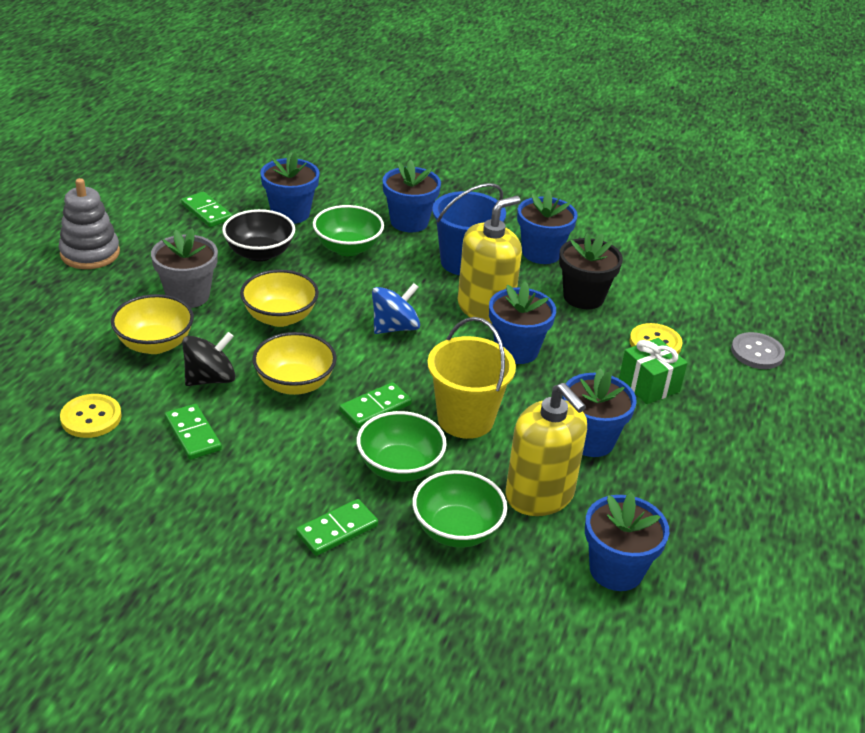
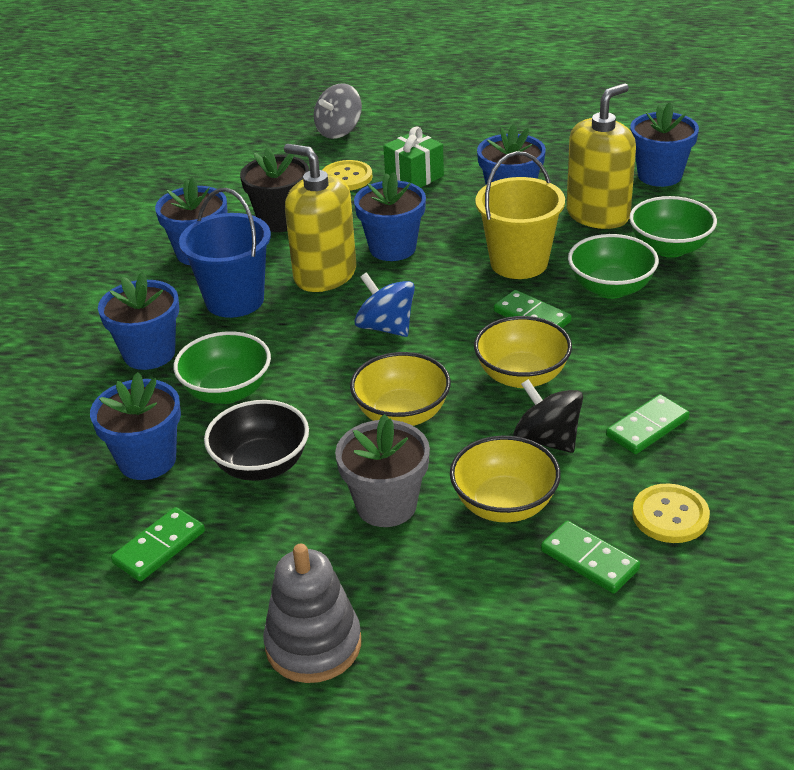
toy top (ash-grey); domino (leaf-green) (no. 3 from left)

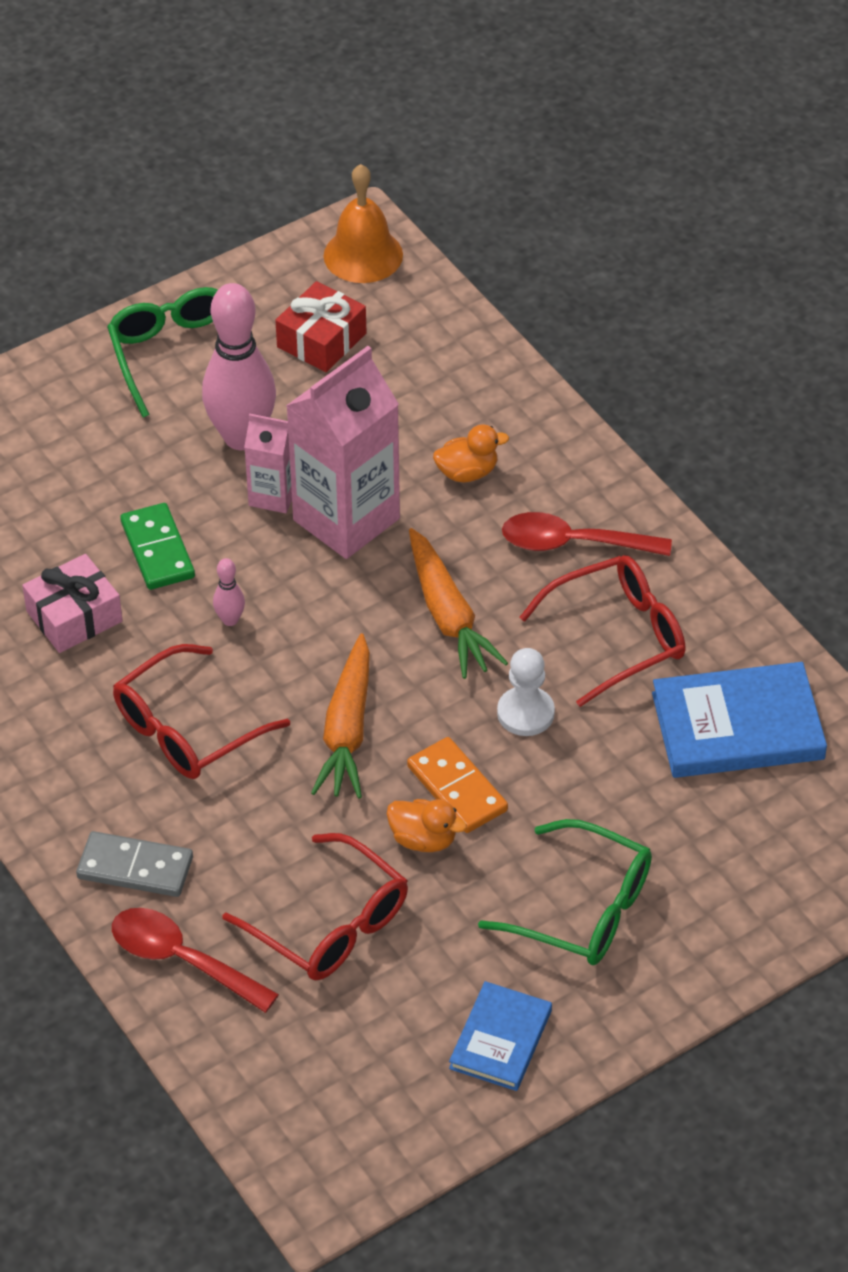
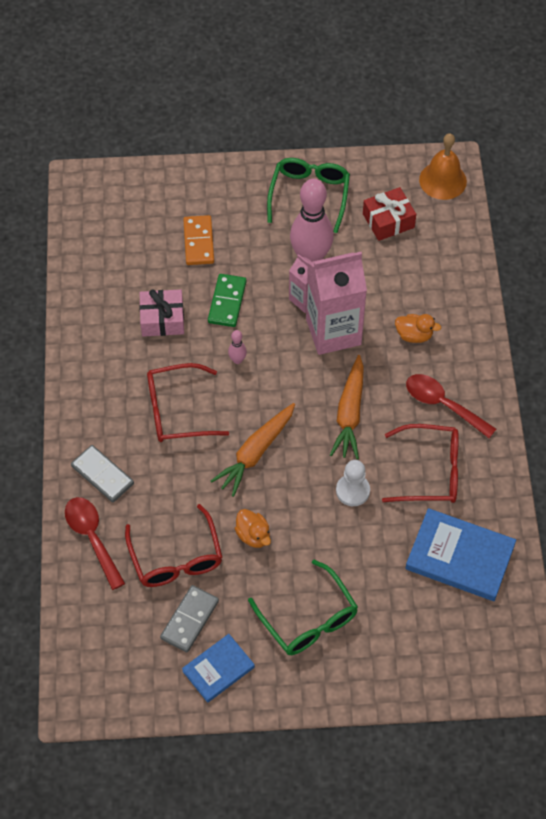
domino (orange-coloured); domino (ash-grey) (no. 2 from left)

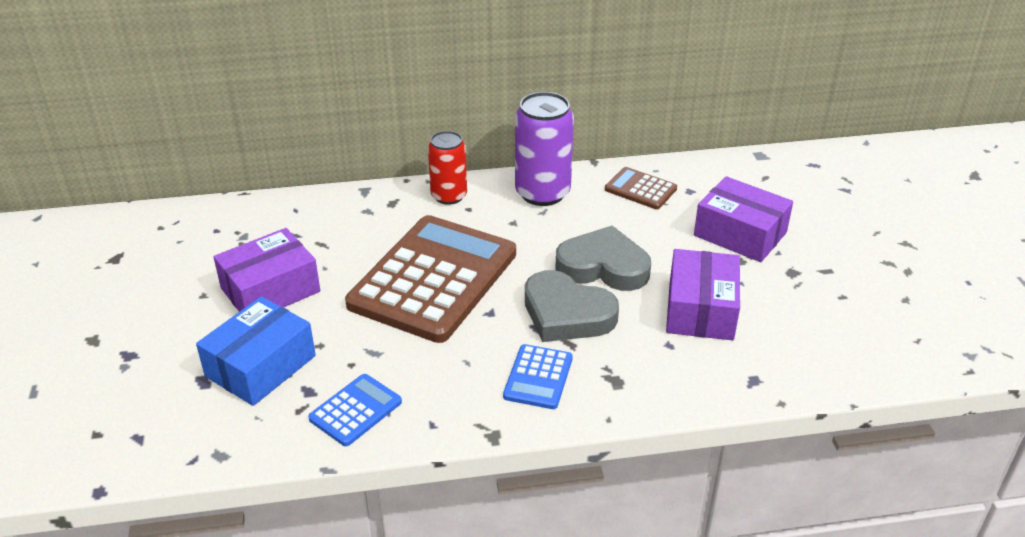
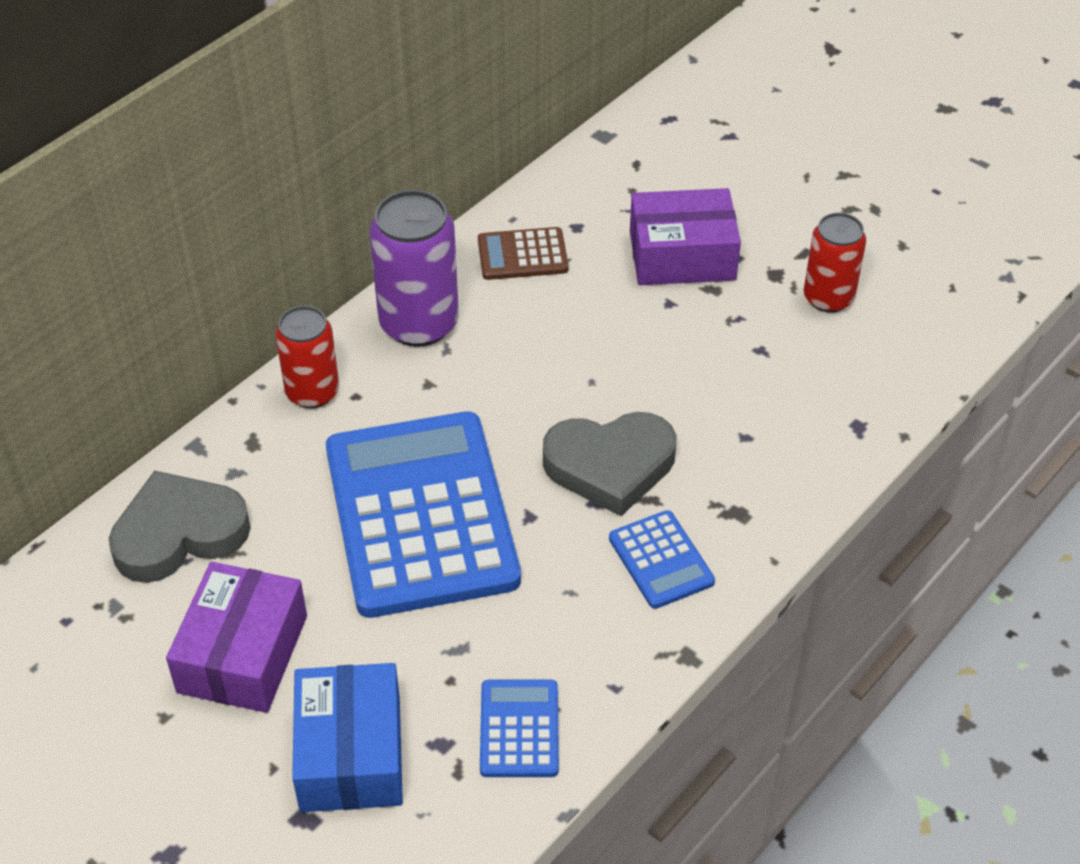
pocket calculator (royal blue) (no. 1 from left); heart shape (ash-grey) (no. 1 from left); package (purple) (no. 2 from left in the first image); can (scarlet) (no. 2 from left)

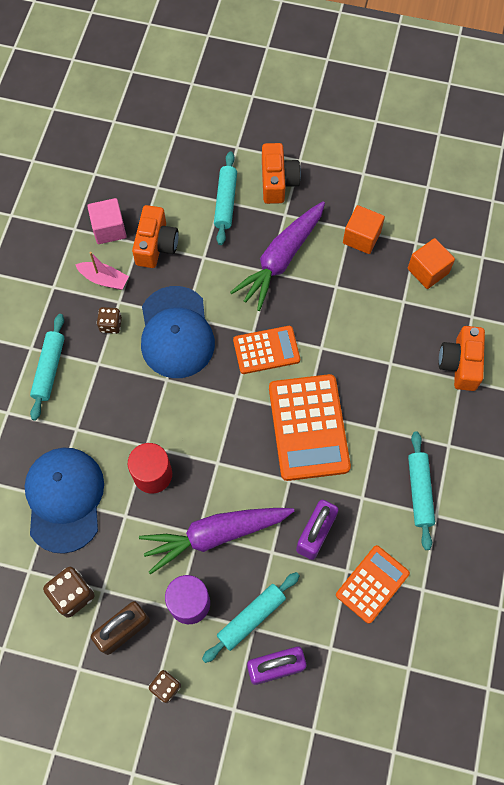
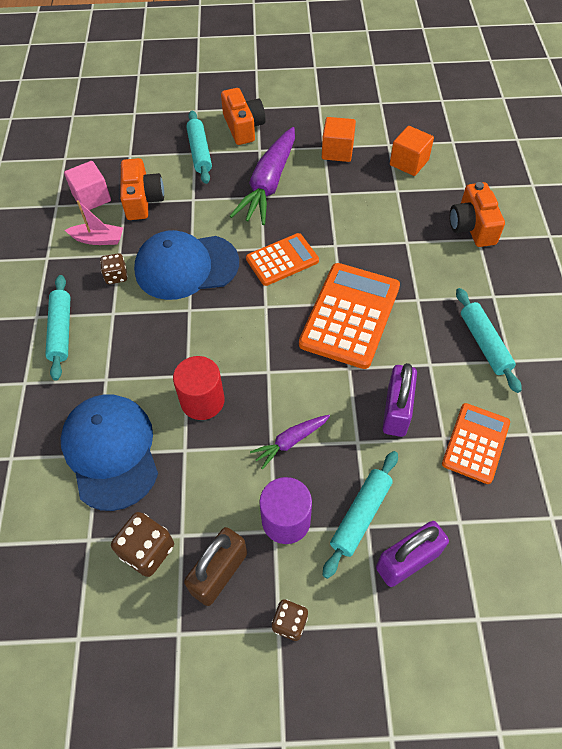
baseball cap (royal blue) (no. 2 from left); pocket calculator (orange-coloured) (no. 2 from left); carrot (purple) (no. 2 from left)

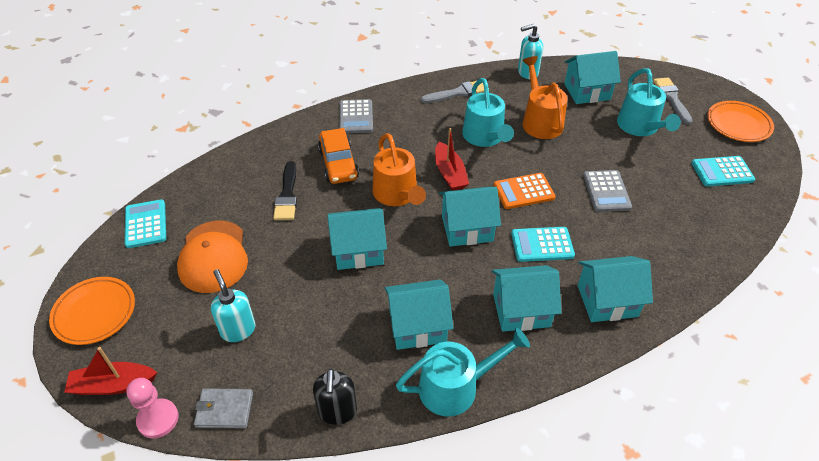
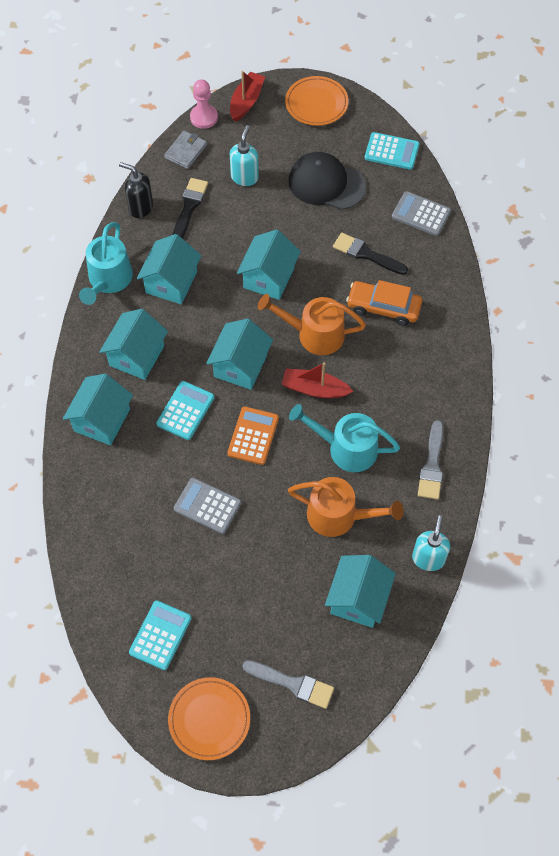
watering pot (teal) (no. 3 from left in the first image); pocket calculator (ash-grey) (no. 2 from left); baseball cap (black); soap dispenser (teal) (no. 1 from left); brush (black) (no. 1 from left)

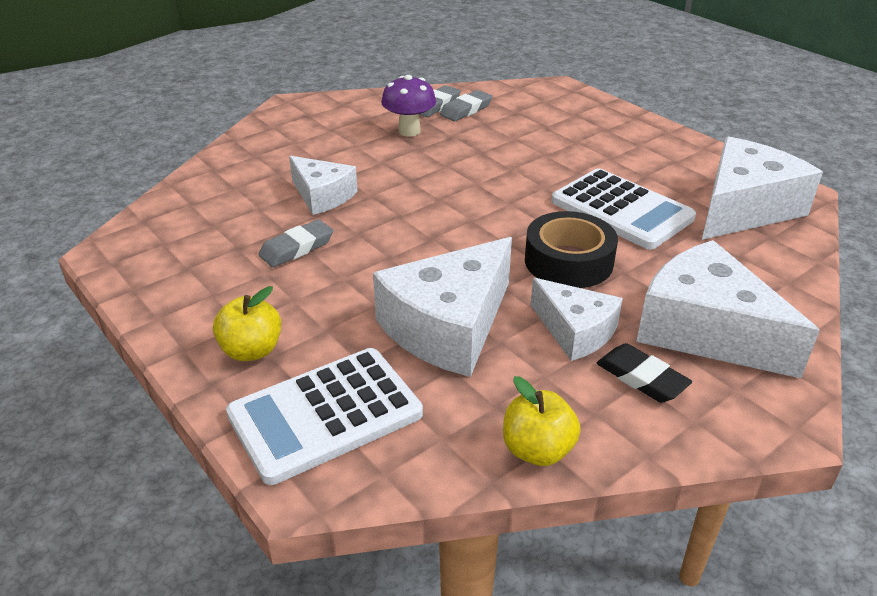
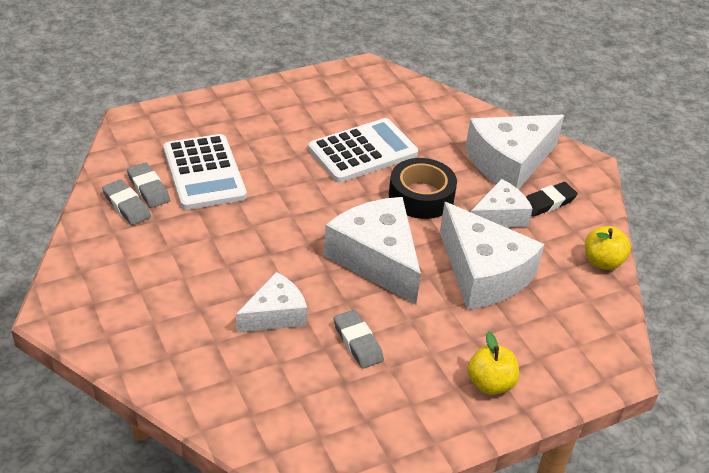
fungus (purple); cheese wedge (pure white) (no. 2 from left); pocket calculator (pure white) (no. 1 from left)

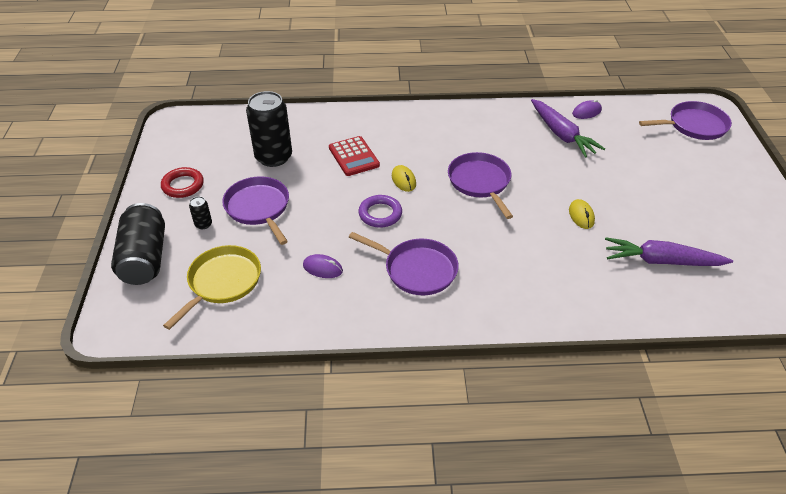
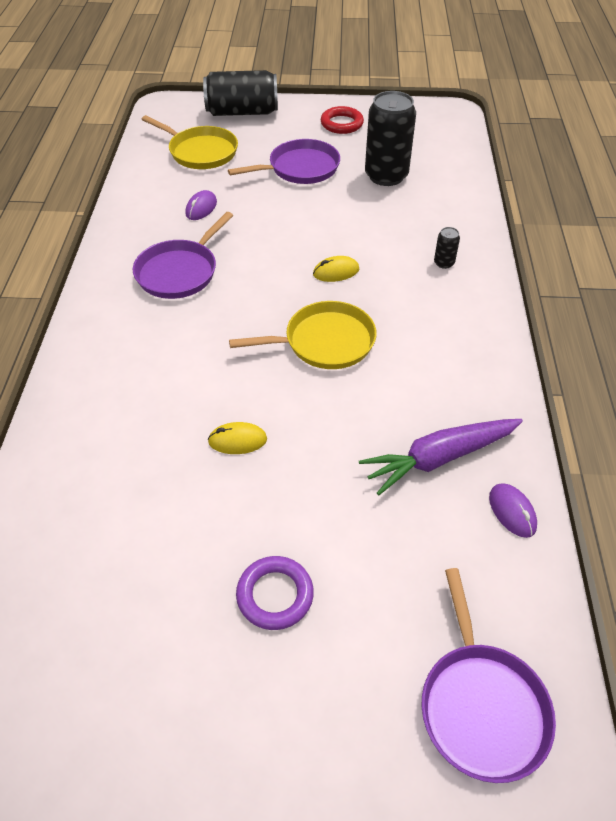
pocket calculator (scarlet); frying pan (yellow) (no. 2 from left); ring (purple); can (black) (no. 3 from left); carrot (purple) (no. 2 from left in the first image)

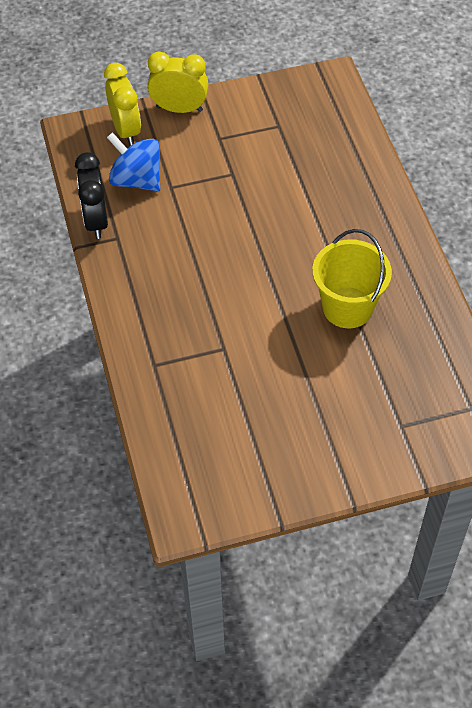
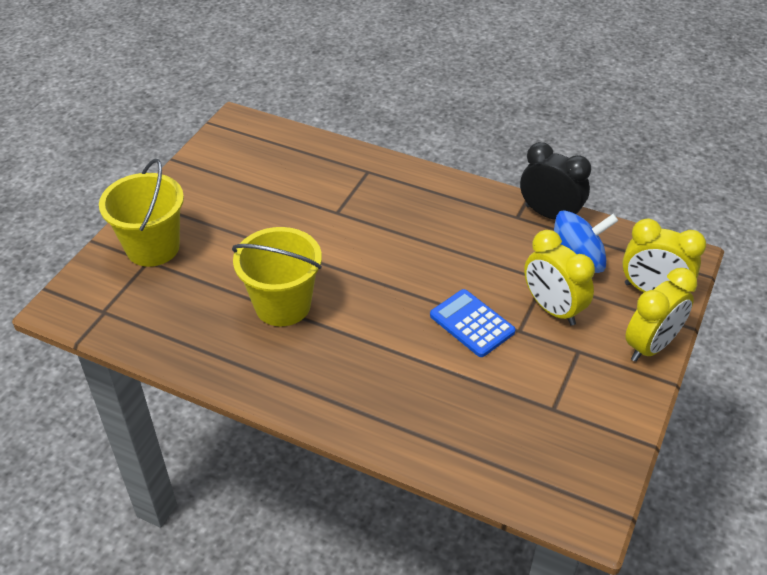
pail (yellow) (no. 1 from left); alarm clock (yellow) (no. 1 from left); pocket calculator (royal blue)

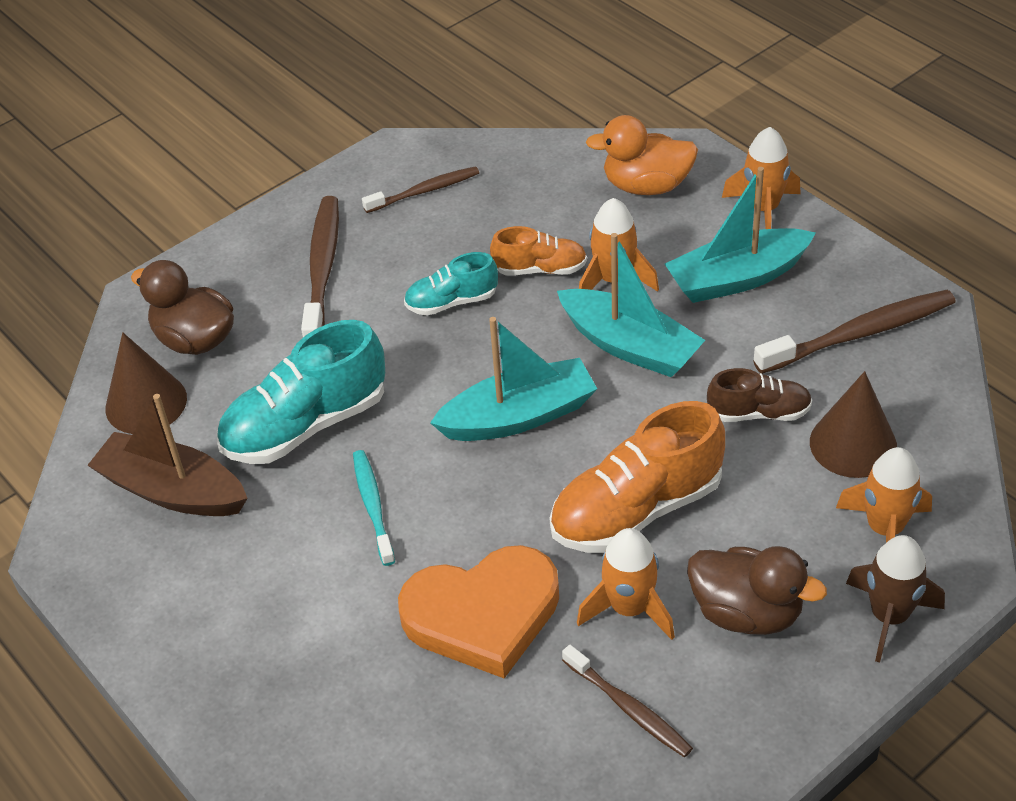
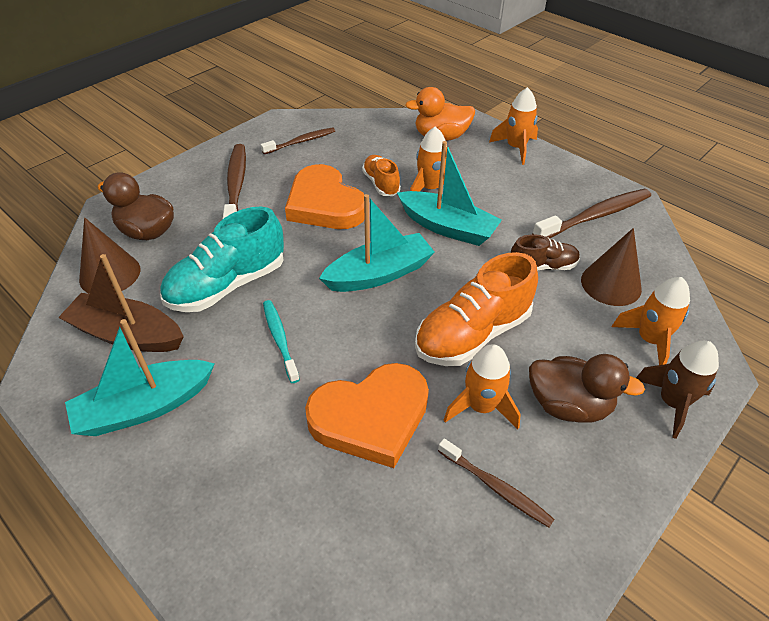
toy boat (teal) (no. 1 from left); lace-up shoe (orange-coloured) (no. 1 from left); heart shape (orange-coloured) (no. 1 from left)

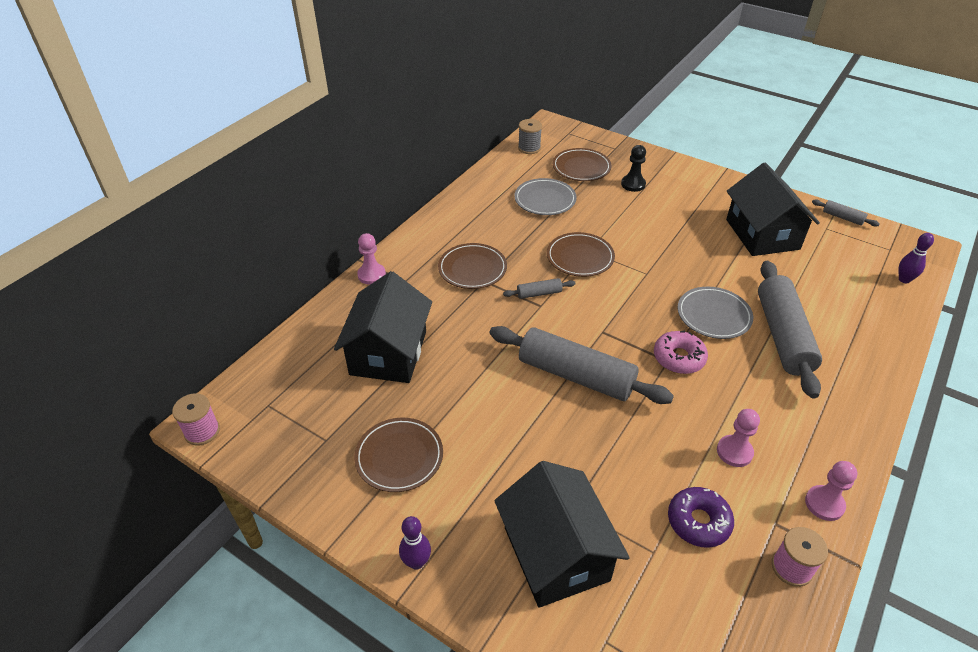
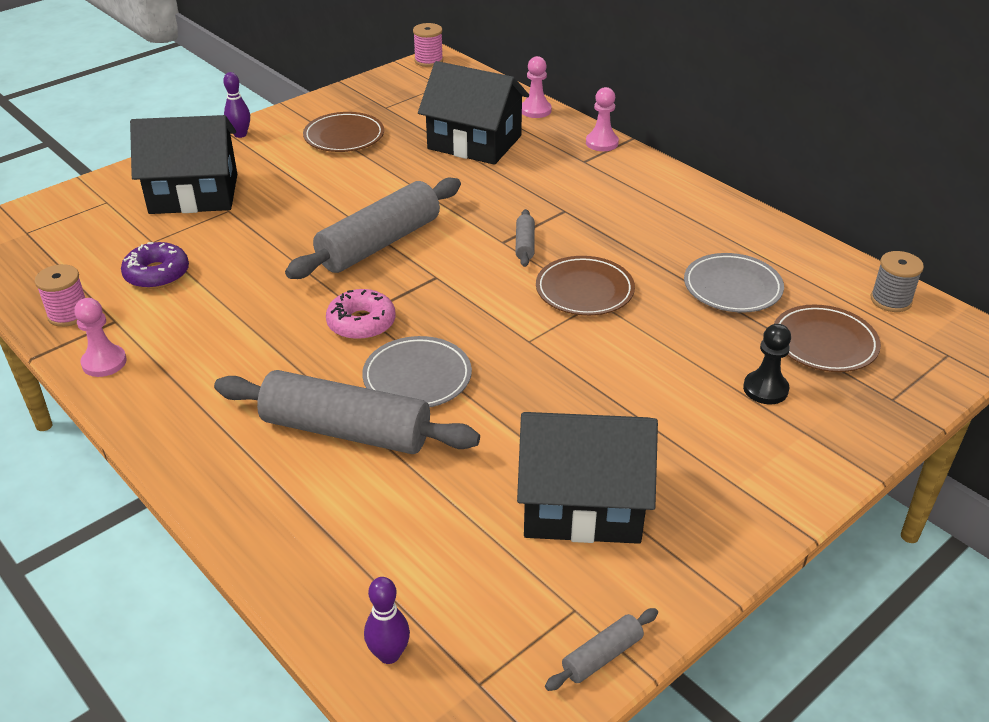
plate (brown) (no. 2 from left in the first image); chess pawn (rosy) (no. 2 from left)

